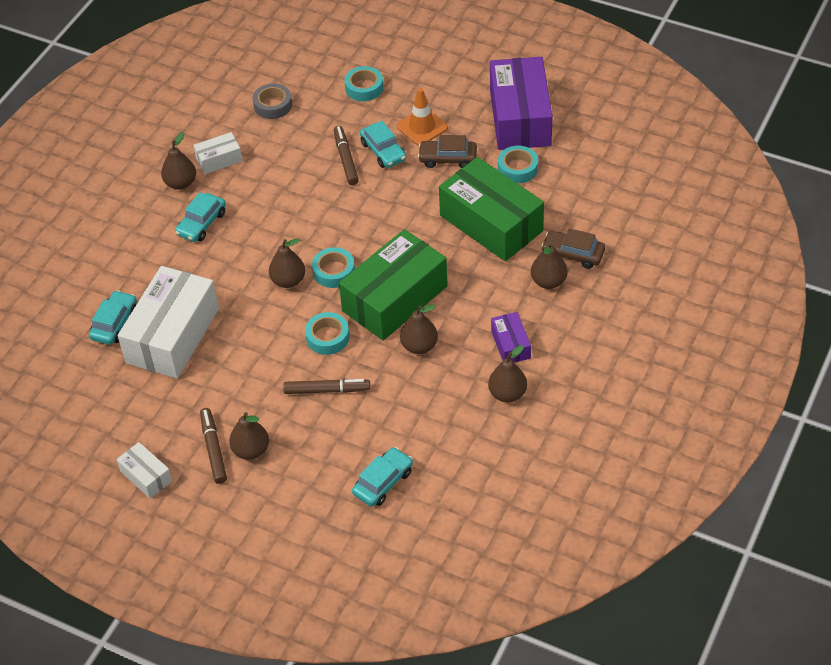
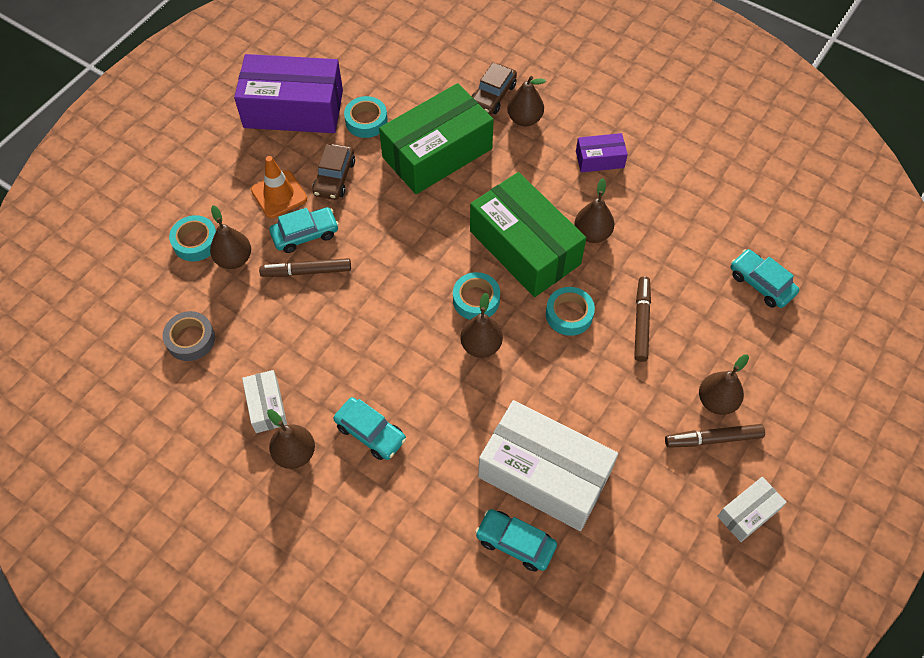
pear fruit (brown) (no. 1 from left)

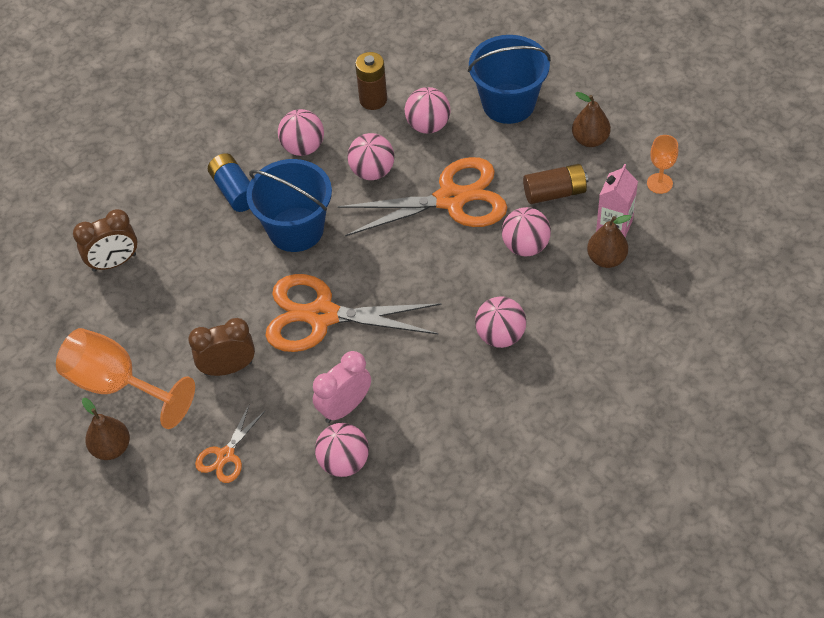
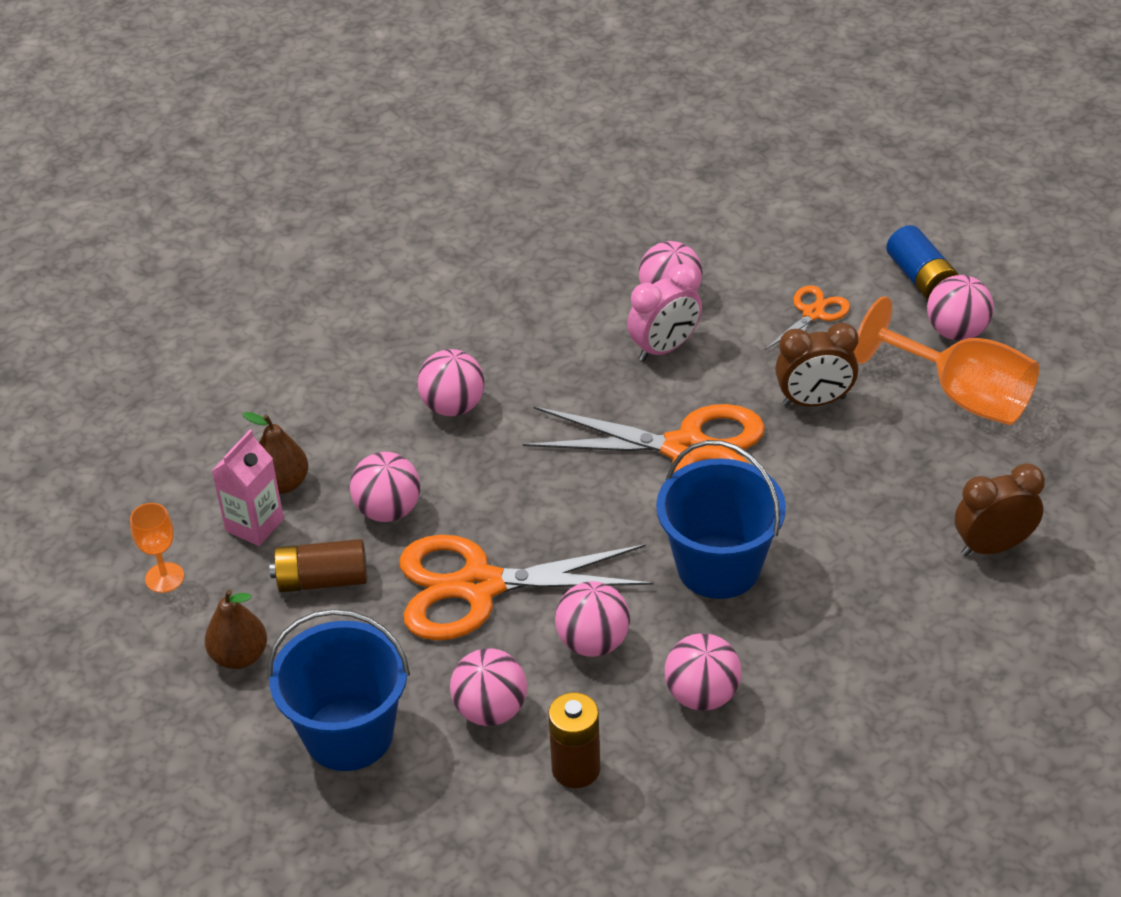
AA battery (royal blue); ball (rosy) (no. 7 from left)

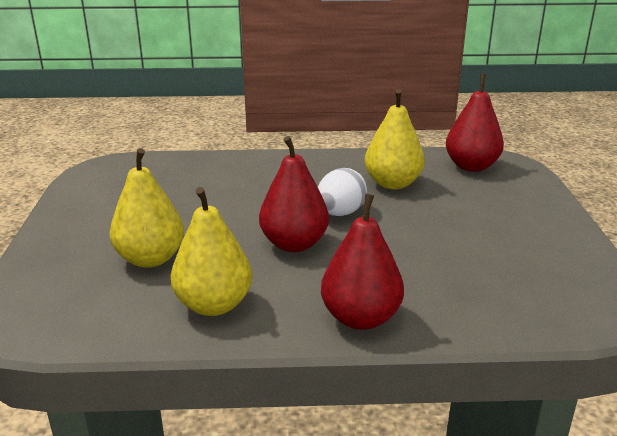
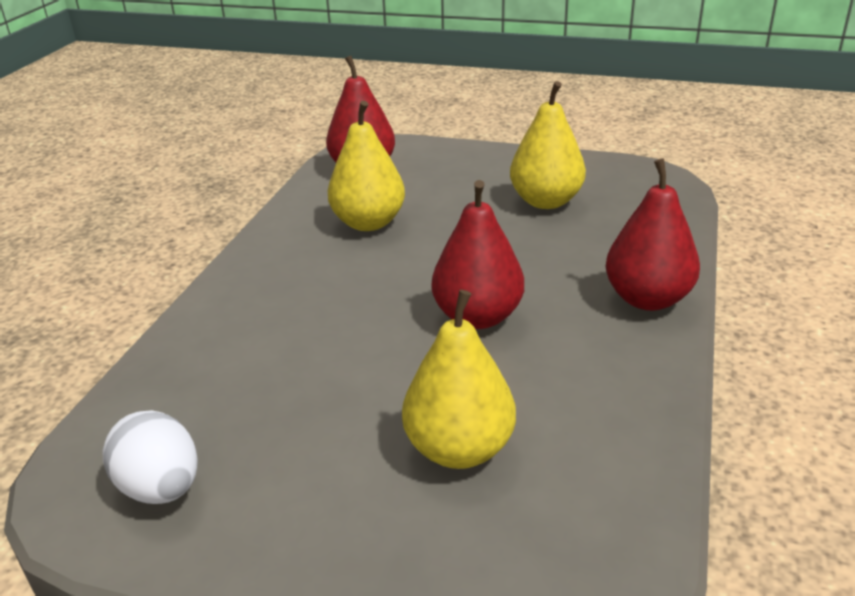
egg (pure white); pear fruit (yellow) (no. 3 from left)

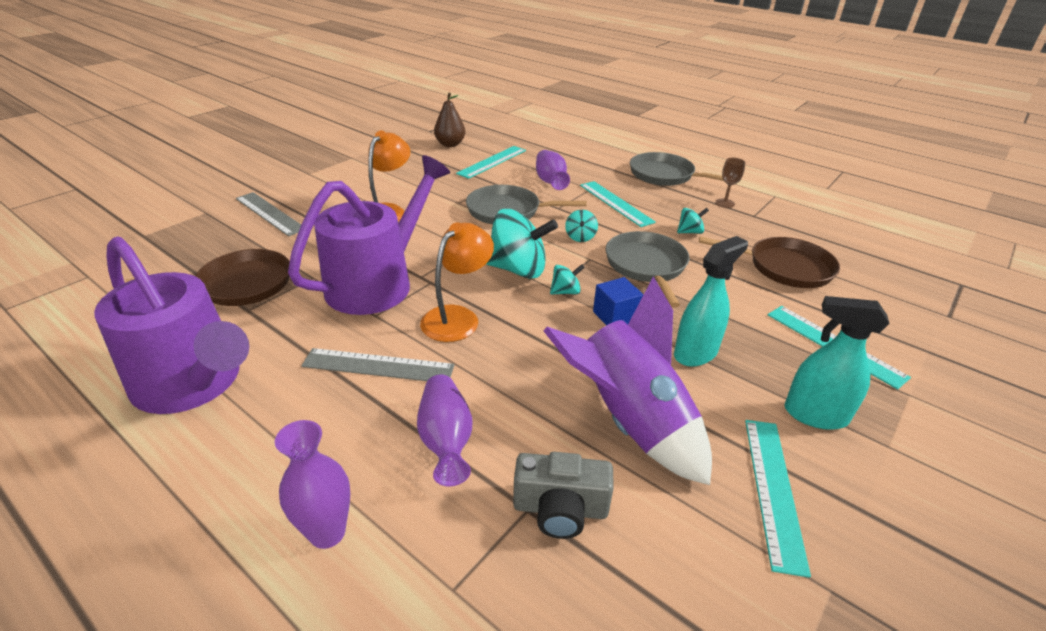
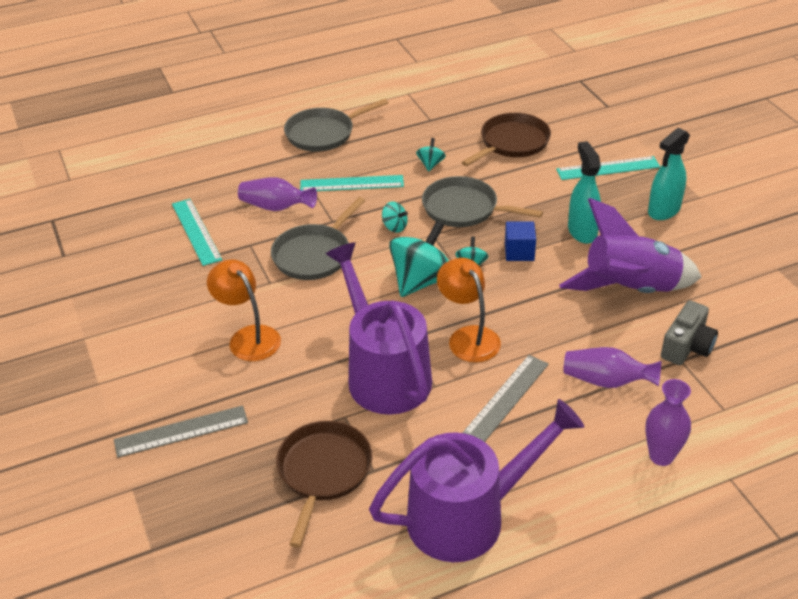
pear fruit (brown); wine glass (brown); straightedge (teal) (no. 3 from left in the first image)

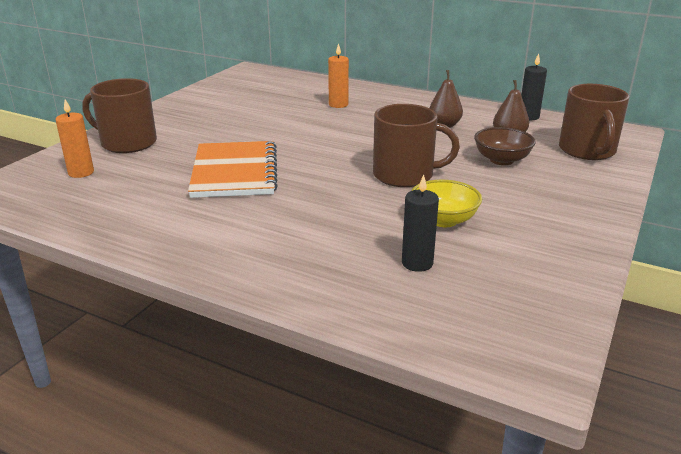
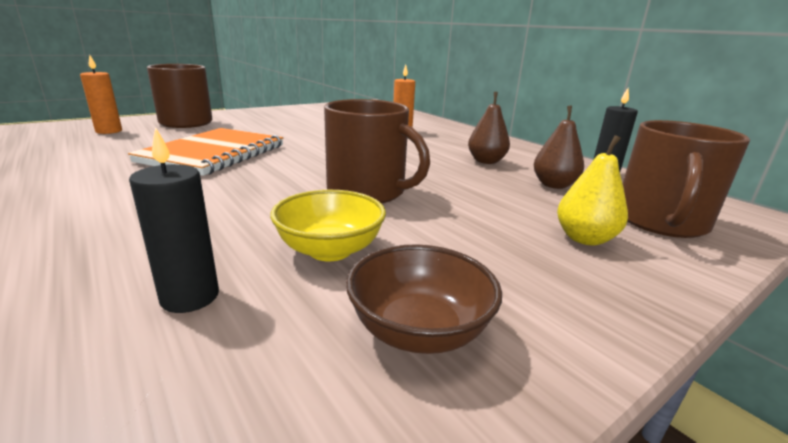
deep dish (brown); pear fruit (yellow)

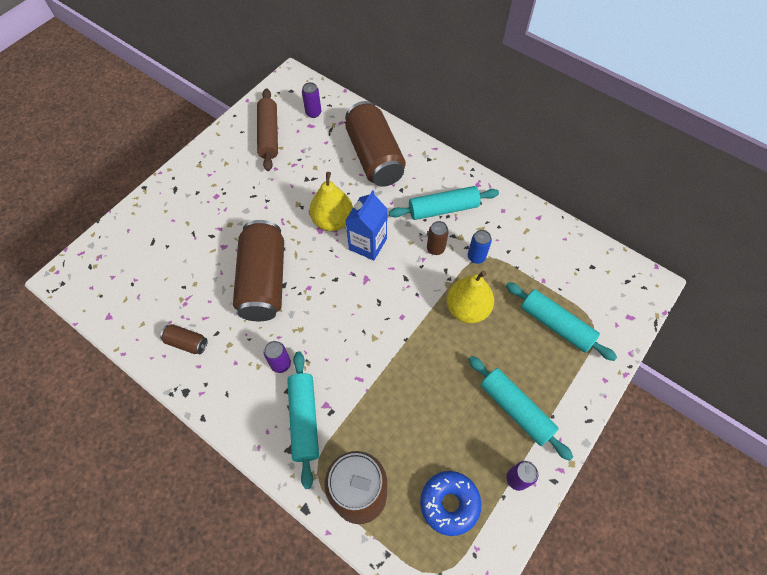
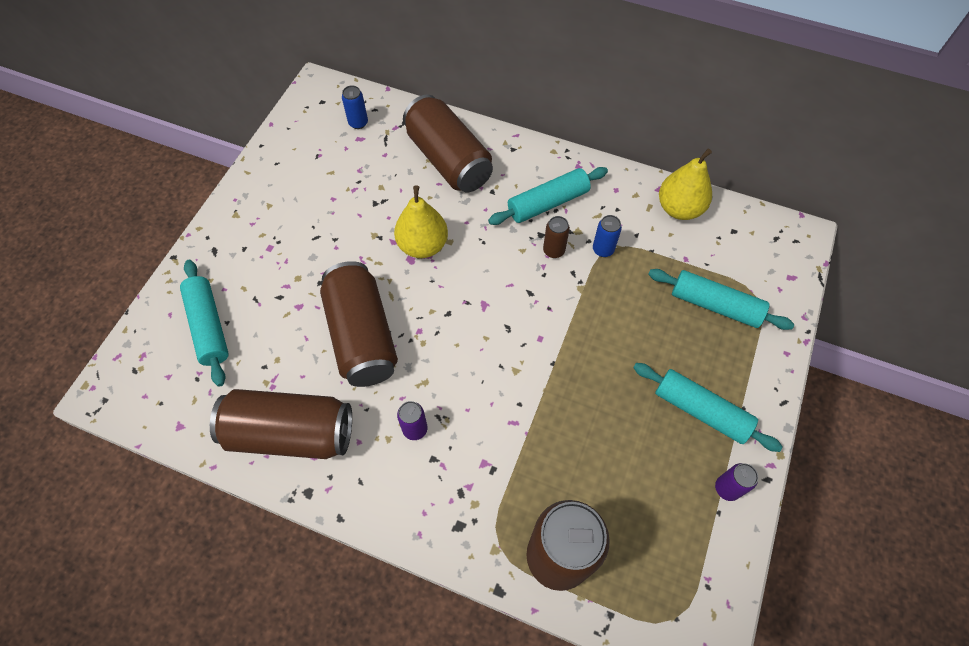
can (royal blue) (no. 1 from left); pastry roller (brown); juice carton (royal blue); pear fruit (yellow) (no. 2 from left); can (brown) (no. 1 from left); pastry roller (teal) (no. 1 from left); glazed donut (royal blue)

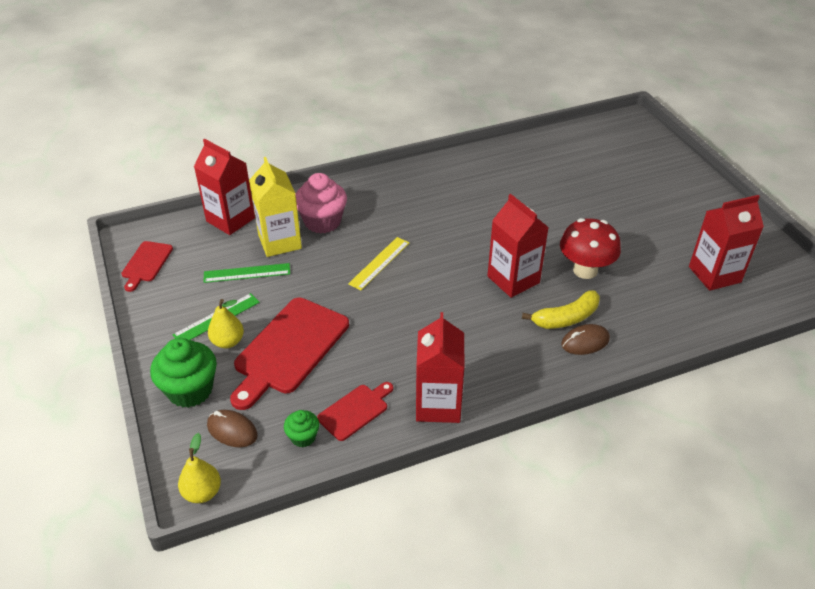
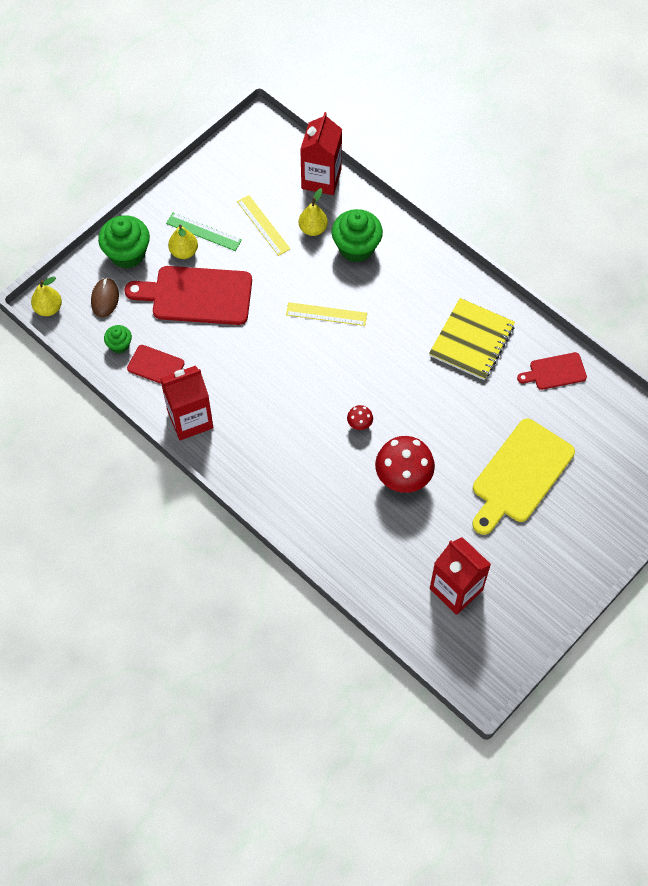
pear fruit (yellow) (no. 3 from left); fairy cake (leaf-green) (no. 3 from left); fungus (scarlet) (no. 1 from left); cutting board (scarlet) (no. 3 from left); straightedge (yellow) (no. 1 from left); banana (yellow); PC mouse (brown) (no. 2 from left in the first image); notepad (yellow); cutting board (yellow)

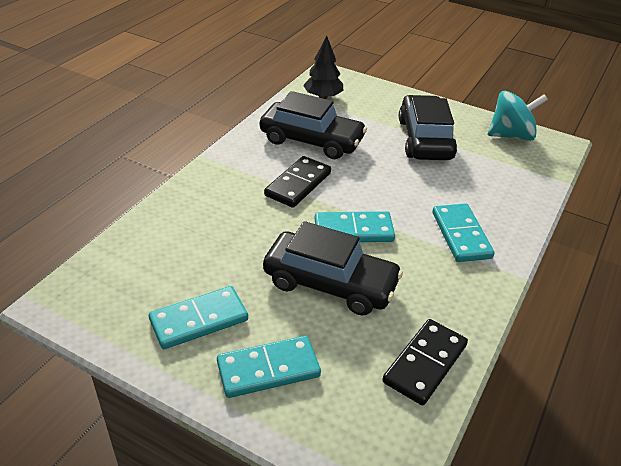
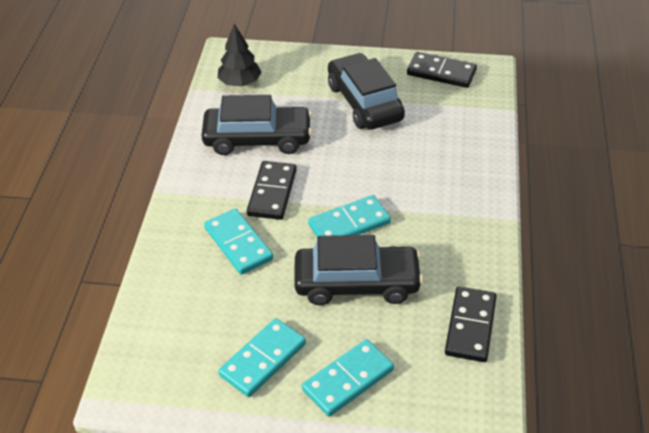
domino (black) (no. 2 from left); domino (teal) (no. 1 from left)

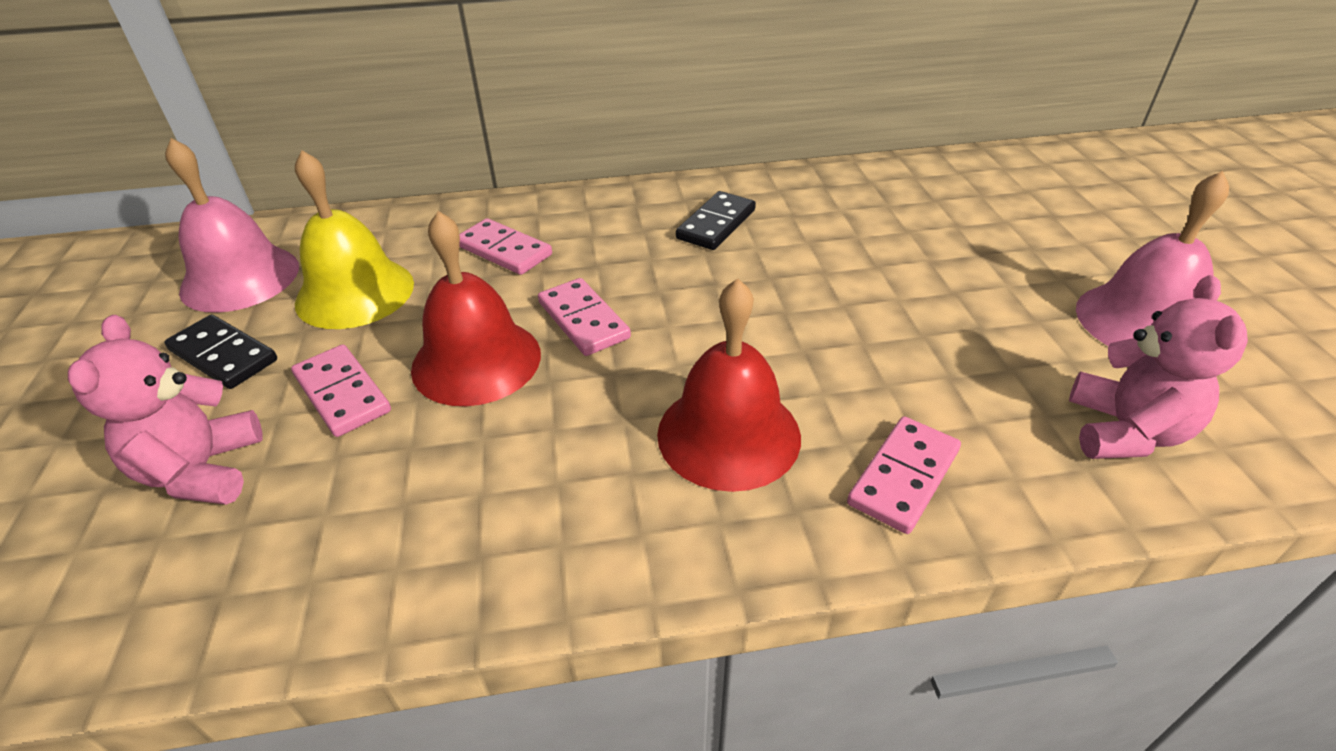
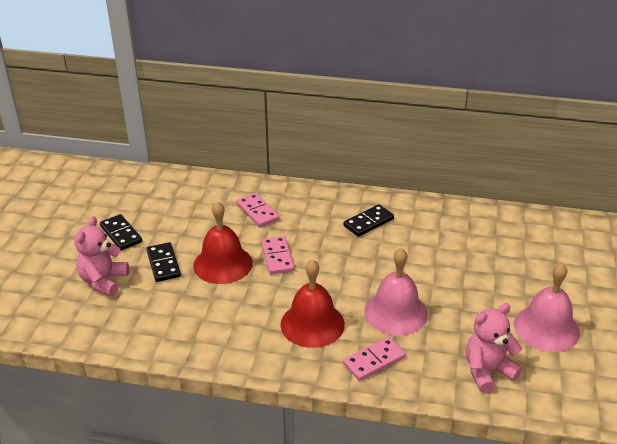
bell (rosy) (no. 1 from left); bell (yellow); teddy (rosy) (no. 2 from left); domino (black) (no. 2 from left)

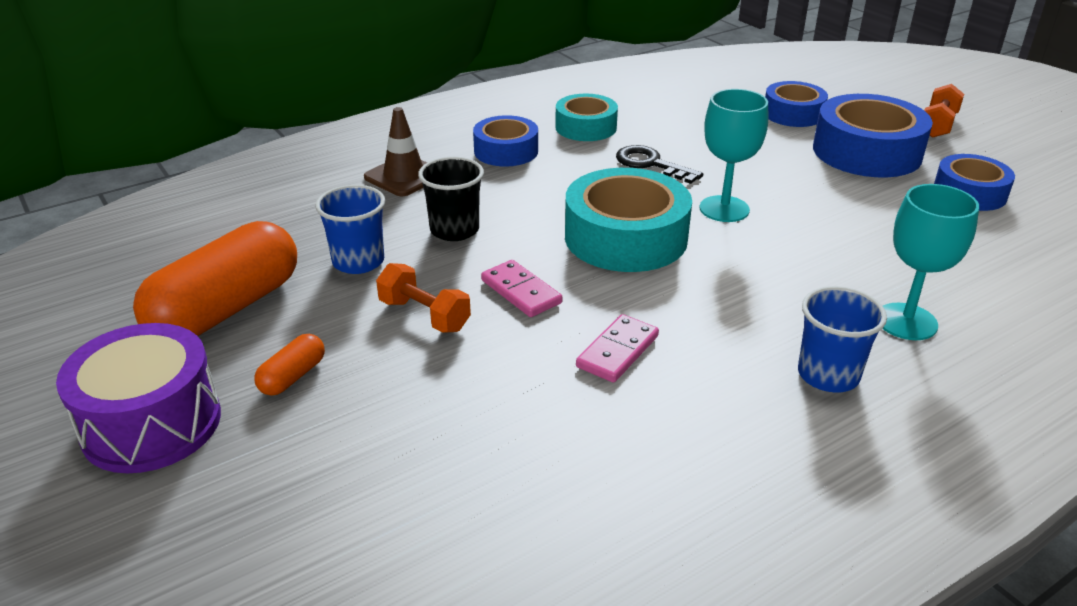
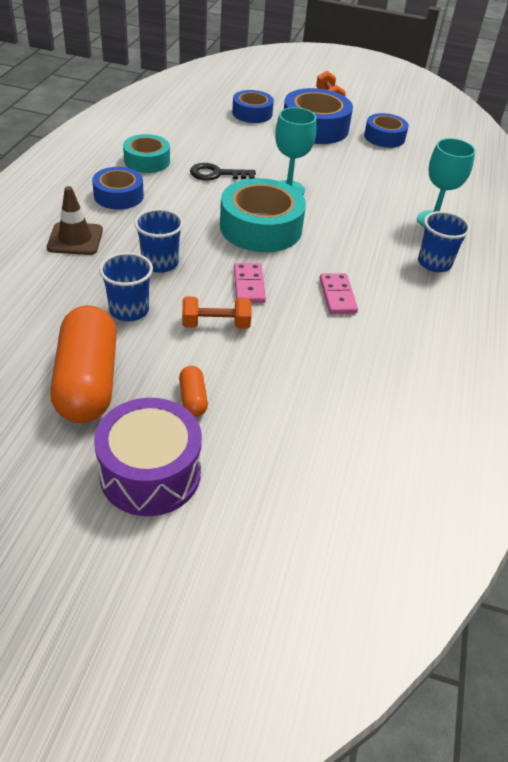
beaker (royal blue) (no. 2 from left); domino (rosy) (no. 1 from left)

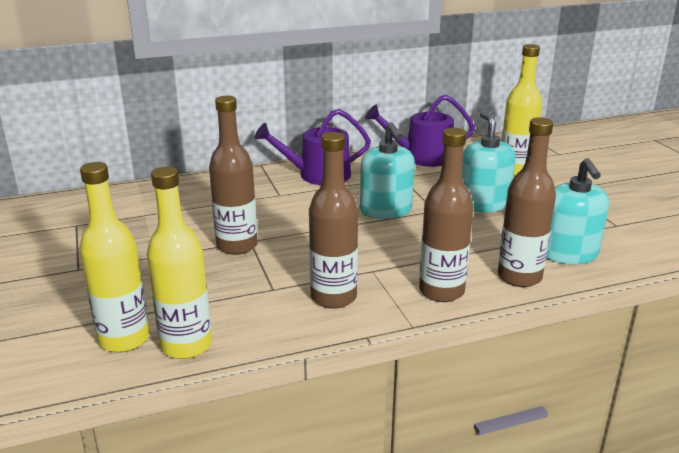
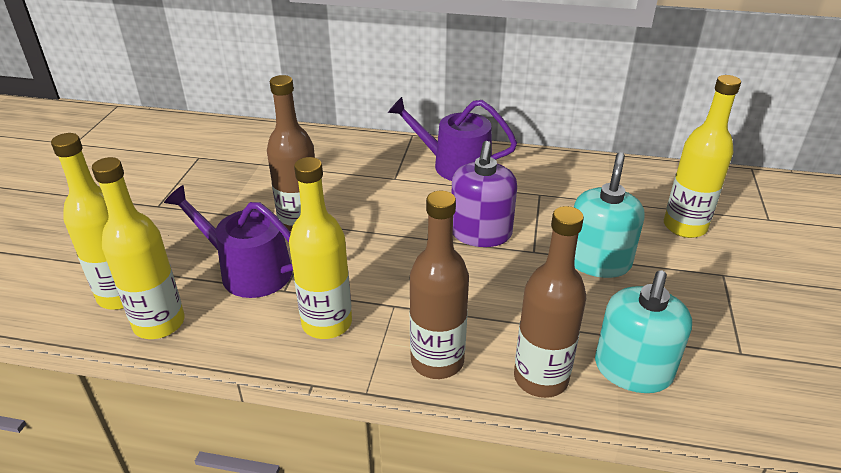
watering pot (purple) (no. 1 from left); soap dispenser (purple); flask (yellow) (no. 3 from left)

